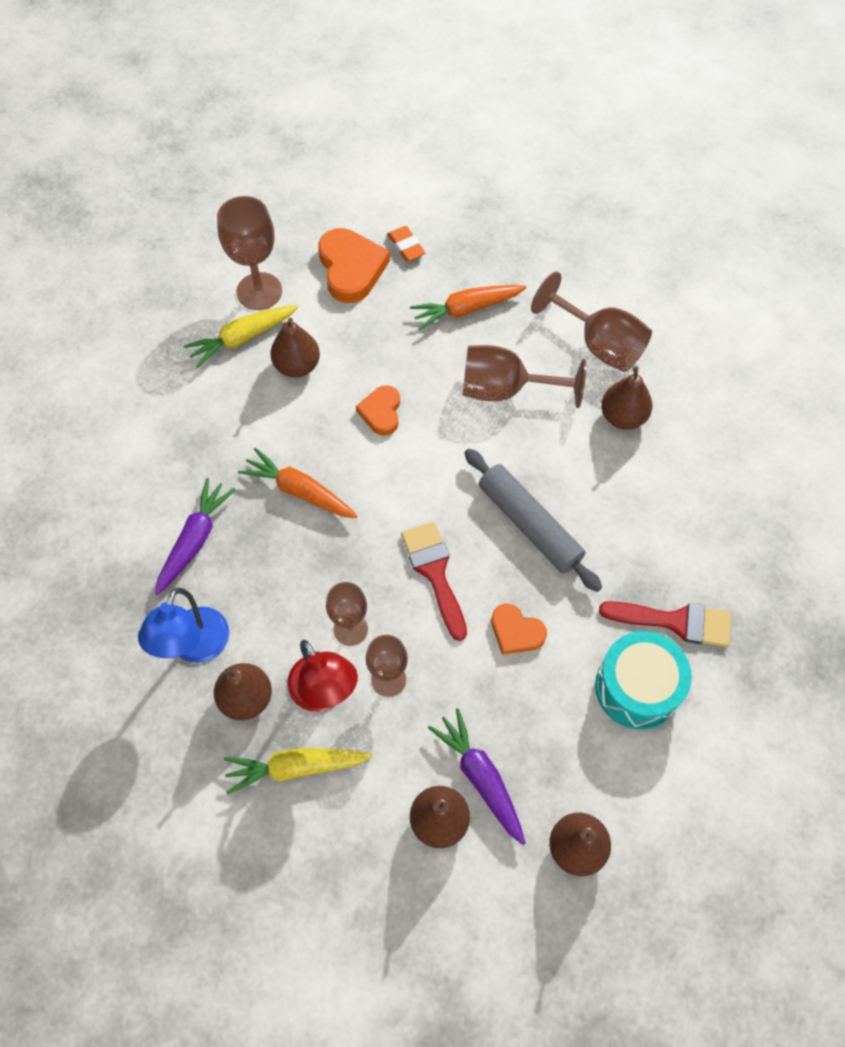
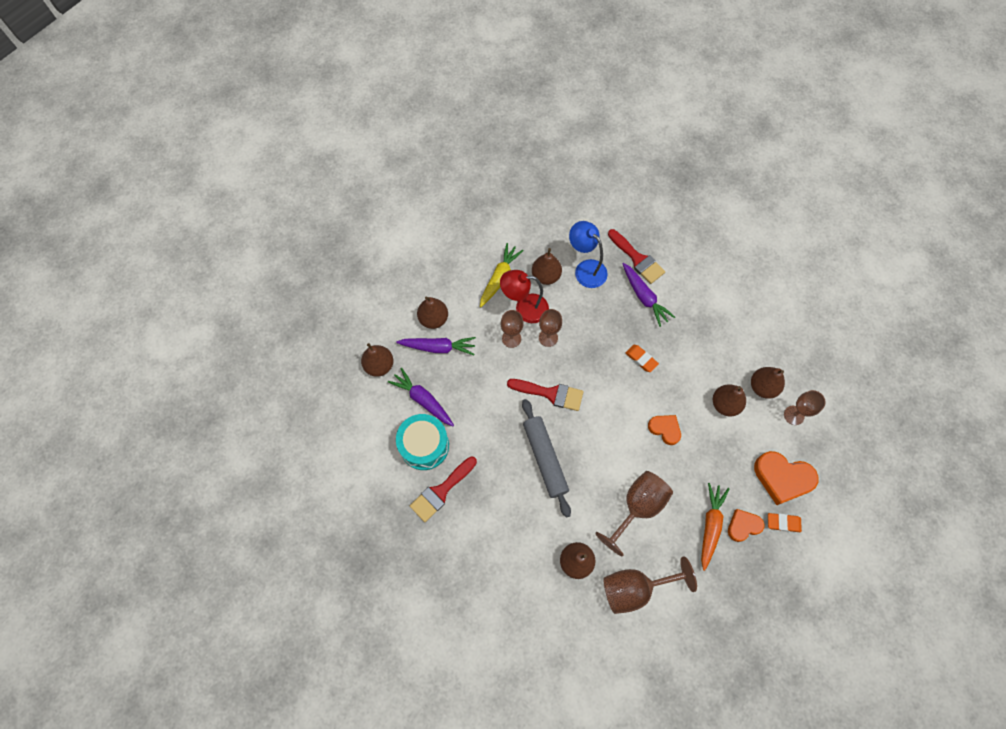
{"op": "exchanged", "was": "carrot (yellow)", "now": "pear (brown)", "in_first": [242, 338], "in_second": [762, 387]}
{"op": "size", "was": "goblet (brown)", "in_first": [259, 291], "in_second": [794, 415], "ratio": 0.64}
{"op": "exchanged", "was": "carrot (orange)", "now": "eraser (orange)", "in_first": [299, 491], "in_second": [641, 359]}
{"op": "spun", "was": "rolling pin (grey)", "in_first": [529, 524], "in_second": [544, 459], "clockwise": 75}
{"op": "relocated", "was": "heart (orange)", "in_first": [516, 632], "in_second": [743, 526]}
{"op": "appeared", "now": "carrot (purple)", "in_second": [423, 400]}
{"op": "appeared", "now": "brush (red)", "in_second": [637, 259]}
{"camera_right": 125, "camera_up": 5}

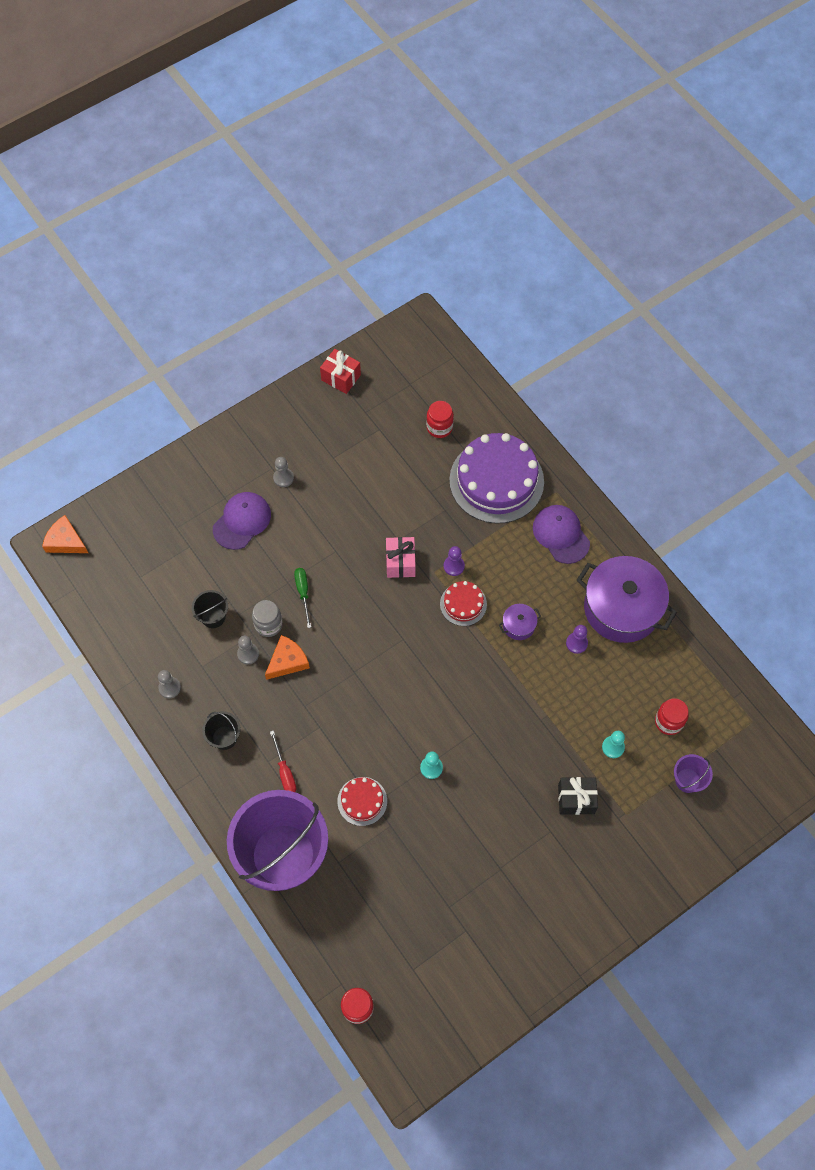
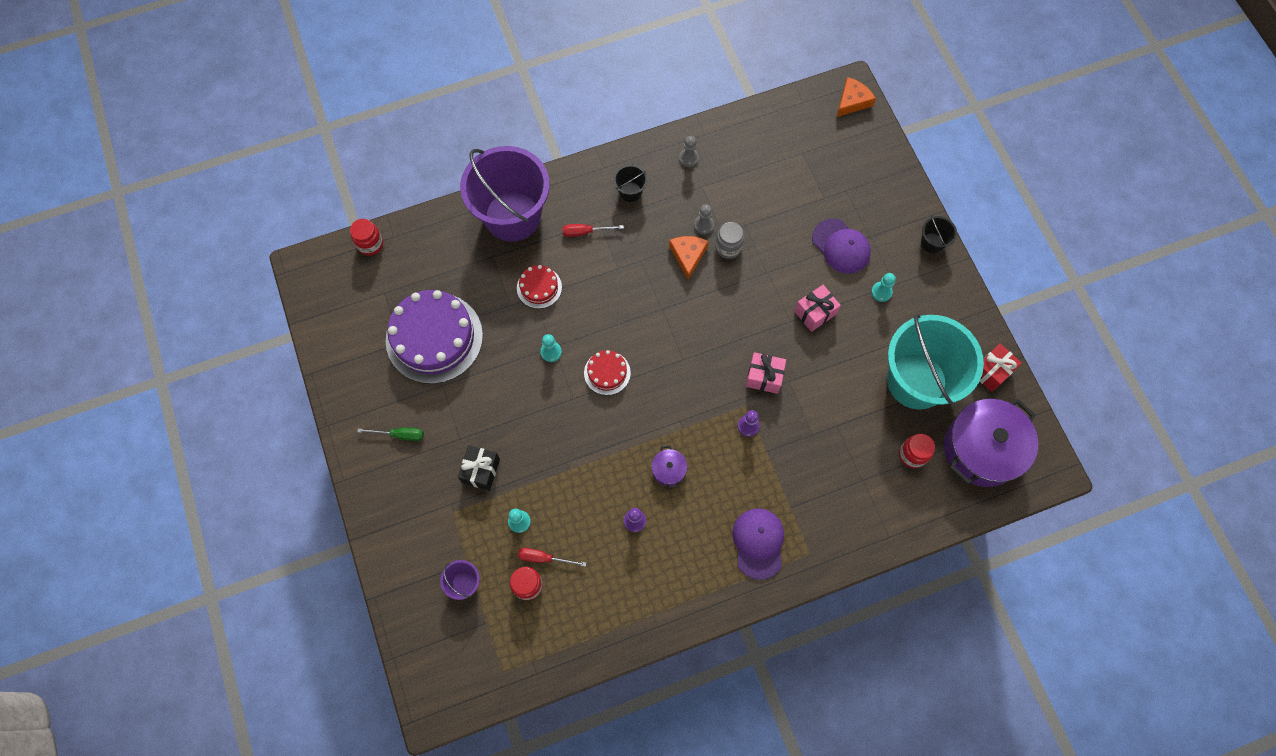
{"op": "relocated", "was": "bucket (black)", "in_first": [213, 617], "in_second": [932, 243]}
{"op": "spun", "was": "cheese (orange)", "in_first": [287, 661], "in_second": [688, 256], "clockwise": -150}
{"op": "colour", "was": "pawn (grey)", "now": "pawn (turquoise)", "in_first": [283, 478], "in_second": [881, 292]}
{"op": "relocated", "was": "screwdriver (green)", "in_first": [303, 593], "in_second": [400, 435]}
{"op": "relocated", "was": "cake (red)", "in_first": [463, 604], "in_second": [607, 373]}
{"op": "relocated", "was": "cake (purple)", "in_first": [496, 481], "in_second": [434, 338]}
{"op": "spun", "was": "cap (purple)", "in_first": [561, 535], "in_second": [758, 543], "clockwise": -75}
{"op": "relocated", "was": "pot (purple)", "in_first": [622, 608], "in_second": [981, 449]}
{"op": "appeared", "now": "screwdriver (red)", "in_second": [544, 558]}
{"op": "appeared", "now": "gift (pink)", "in_second": [815, 313]}
{"op": "appeared", "now": "bucket (turquoise)", "in_second": [916, 381]}
{"camera_right": 105, "camera_up": 5}

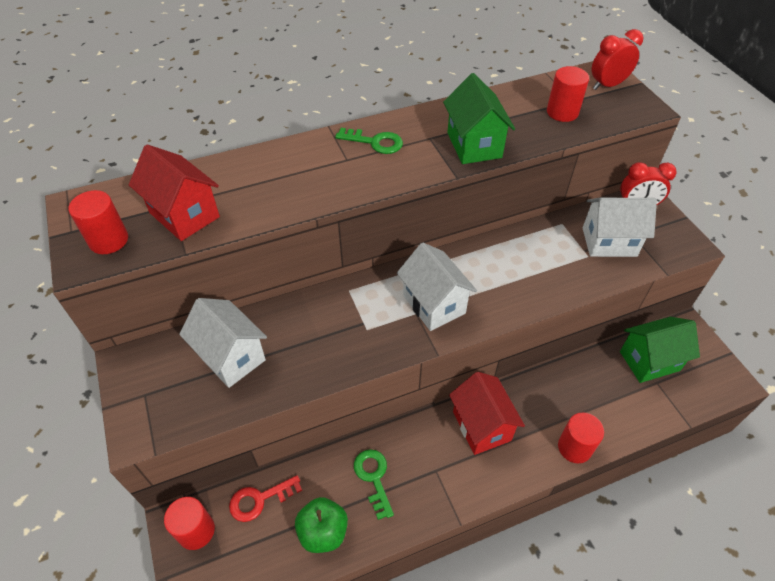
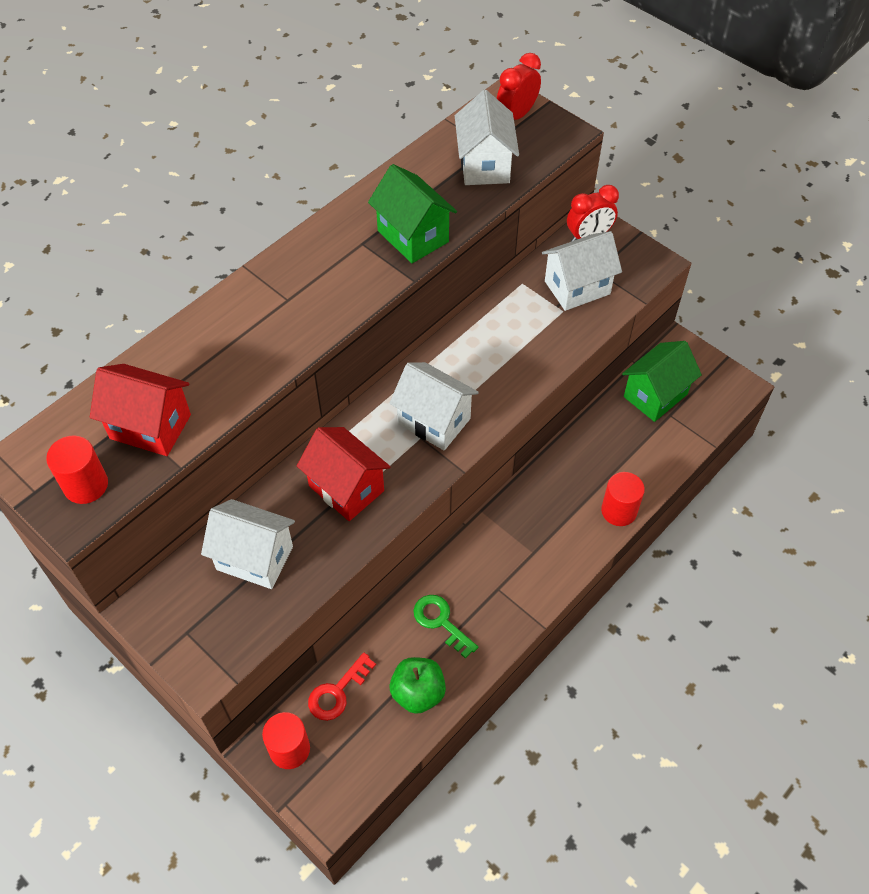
{"op": "missing", "was": "key (green)", "in_first": [375, 142]}
{"op": "relocated", "was": "house (red)", "in_first": [481, 426], "in_second": [346, 488]}
{"op": "exchanged", "was": "cylinder (red)", "now": "house (white)", "in_first": [562, 112], "in_second": [484, 165]}
{"camera_right": -25, "camera_up": 5}

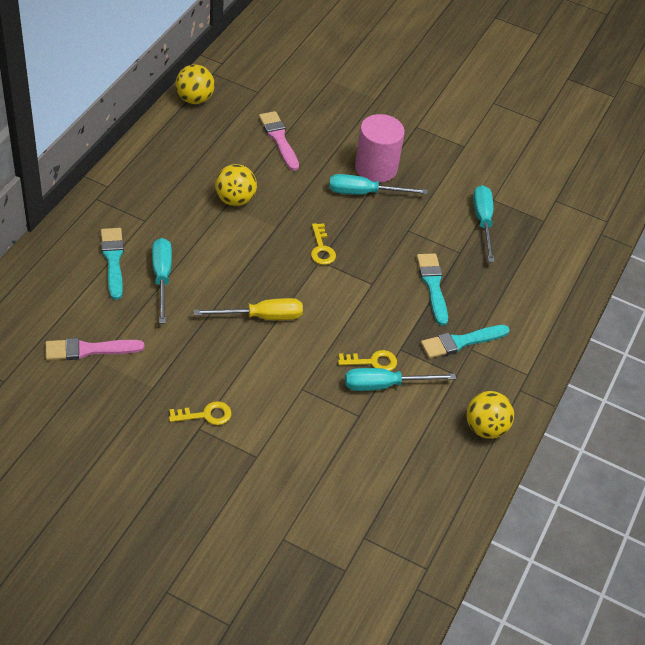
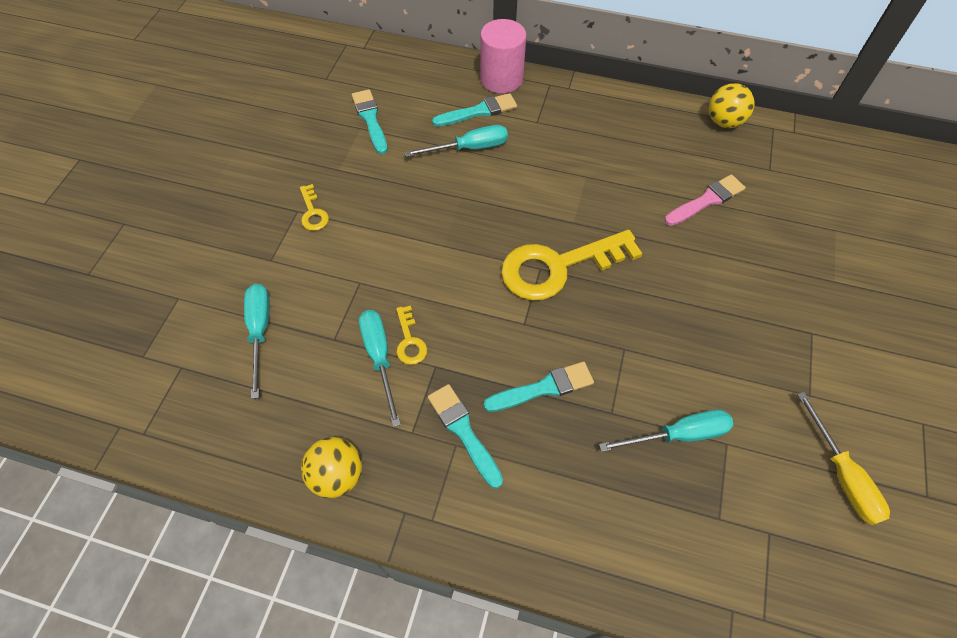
{"op": "colour", "was": "brush (pink)", "now": "brush (turquoise)", "in_first": [89, 350], "in_second": [370, 119]}
{"op": "relocated", "was": "screwdriver (yellow)", "in_first": [262, 317], "in_second": [841, 475]}
{"op": "missing", "was": "ball (yellow)", "in_first": [235, 200]}
{"op": "size", "was": "key (yellow)", "in_first": [321, 248], "in_second": [558, 267], "ratio": 2.3}
{"op": "relocated", "was": "screwdriver (turquoise)", "in_first": [364, 193], "in_second": [260, 331]}
{"op": "relocated", "was": "cylinder (pink)", "in_first": [376, 168], "in_second": [501, 79]}
{"camera_right": 85, "camera_up": 10}

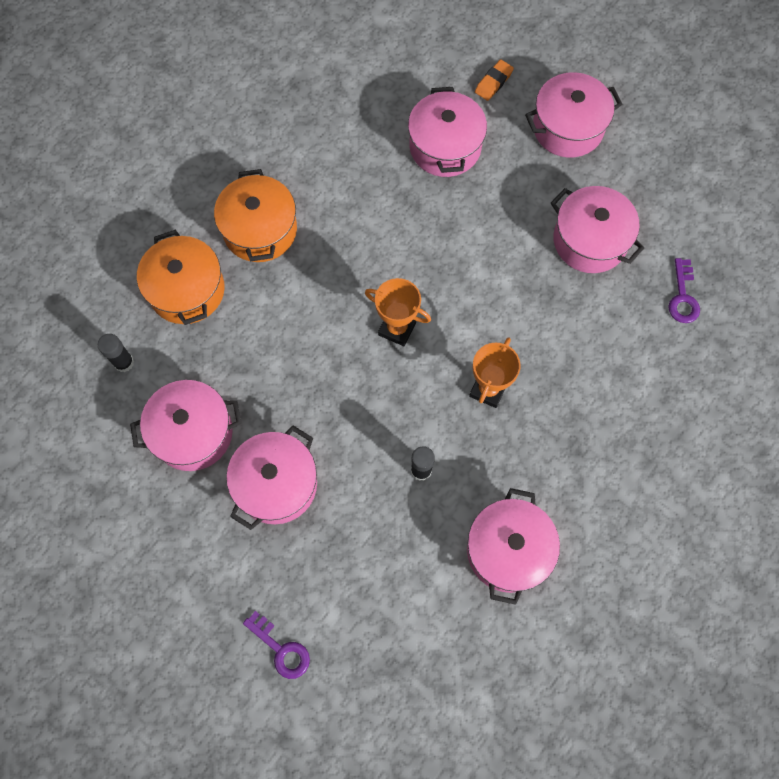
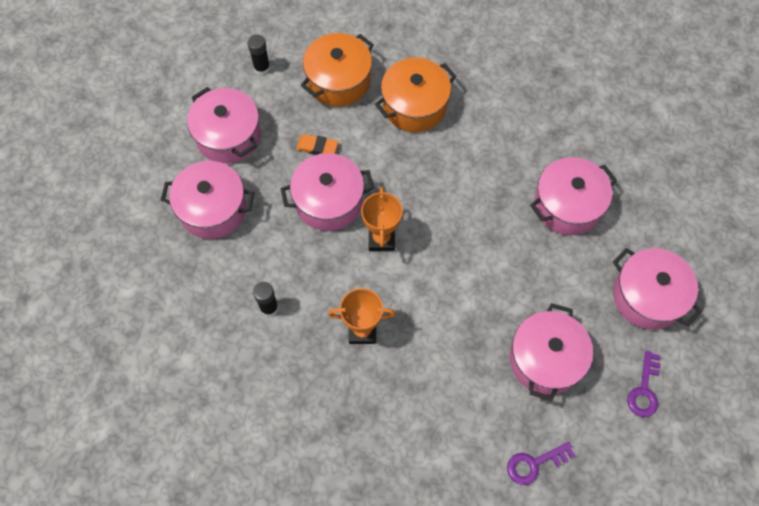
{"op": "relocated", "was": "key (purple)", "in_first": [281, 649], "in_second": [644, 390]}
{"op": "relocated", "was": "pot (pink)", "in_first": [508, 550], "in_second": [329, 201]}
{"op": "relocated", "was": "eraser (orange)", "in_first": [493, 82], "in_second": [317, 147]}
{"camera_right": 65, "camera_up": -5}

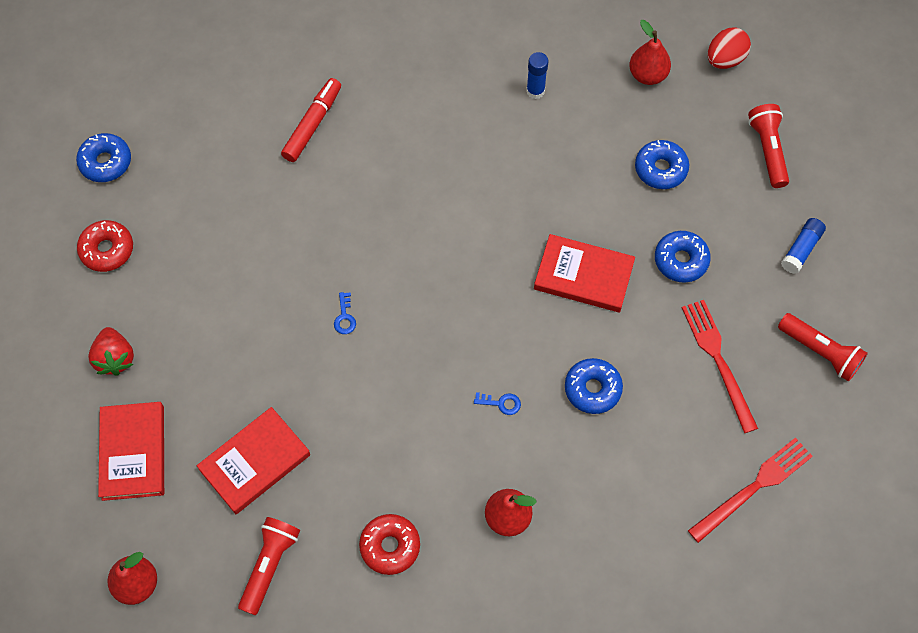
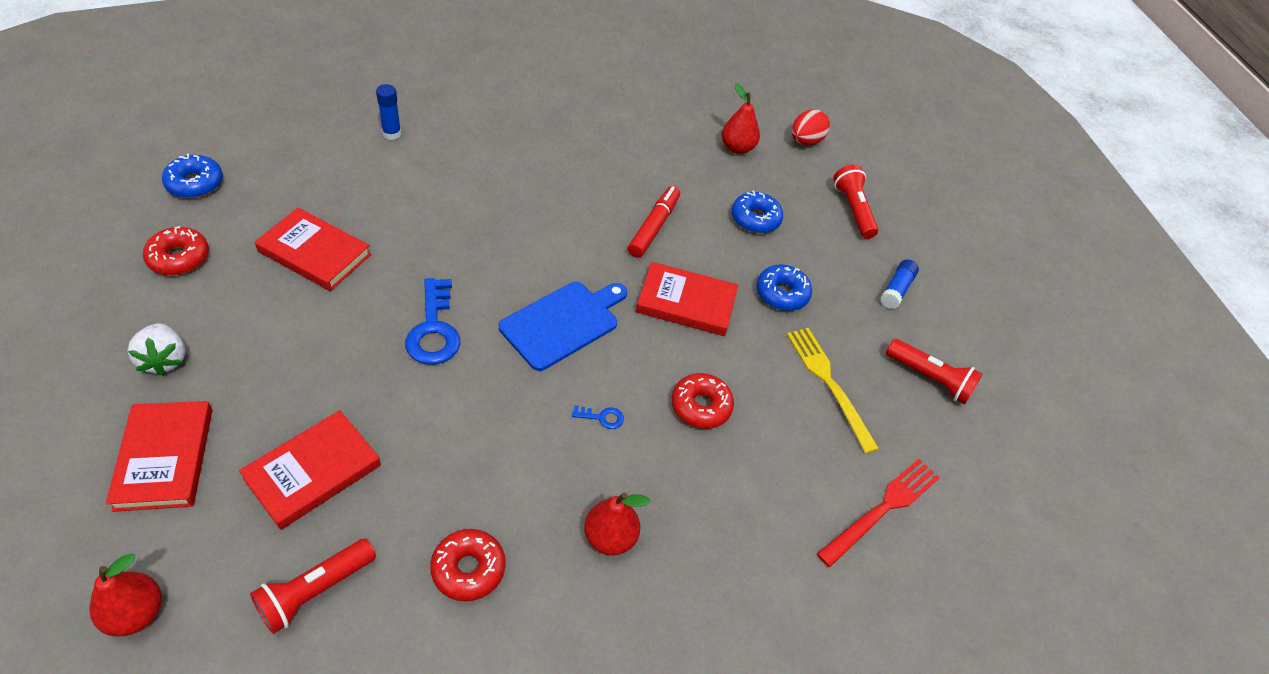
{"op": "colour", "was": "strawberry (red)", "now": "strawberry (white)", "in_first": [115, 358], "in_second": [164, 360]}
{"op": "spun", "was": "flashlight (red)", "in_first": [269, 566], "in_second": [315, 591], "clockwise": -150}
{"op": "relocated", "was": "marker (red)", "in_first": [313, 124], "in_second": [654, 227]}
{"op": "size", "was": "key (blue)", "in_first": [344, 317], "in_second": [434, 330], "ratio": 2.22}
{"op": "relocated", "was": "glue stick (blue)", "in_first": [535, 91], "in_second": [392, 134]}
{"op": "colour", "was": "donut (blue)", "now": "donut (red)", "in_first": [592, 389], "in_second": [700, 406]}
{"op": "colour", "was": "fork (red)", "now": "fork (yellow)", "in_first": [718, 360], "in_second": [829, 383]}
{"op": "appeared", "now": "book (red)", "in_second": [315, 253]}
{"op": "appeared", "now": "cutting board (blue)", "in_second": [563, 323]}
{"camera_right": -10, "camera_up": -15}

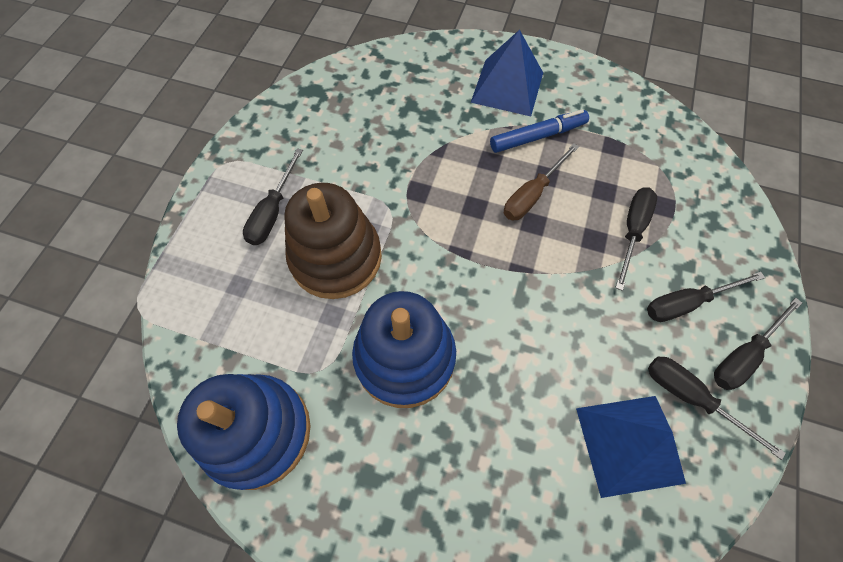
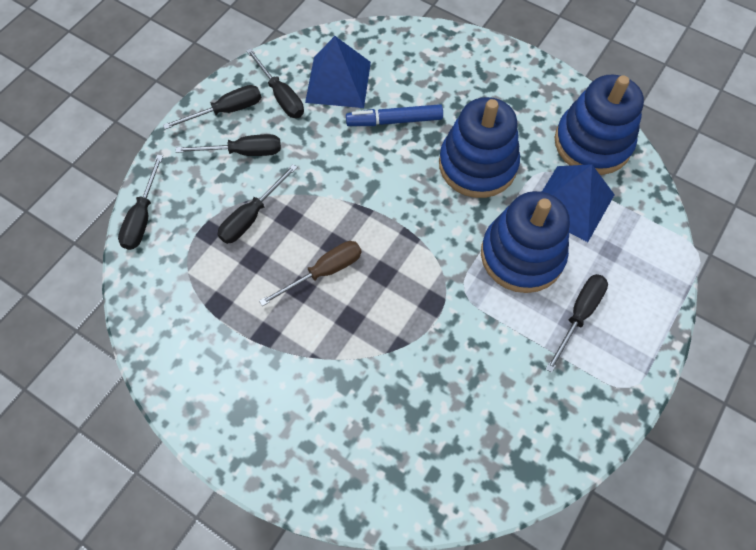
{"op": "colour", "was": "stacking toy (brown)", "now": "stacking toy (blue)", "in_first": [336, 257], "in_second": [522, 255]}
{"op": "relocated", "was": "pyramid (blue)", "in_first": [507, 87], "in_second": [572, 203]}
{"op": "relocated", "was": "marker (blue)", "in_first": [537, 136], "in_second": [394, 121]}
{"op": "appeared", "now": "screwdriver (black)", "in_second": [143, 217]}
{"camera_right": -165, "camera_up": 0}

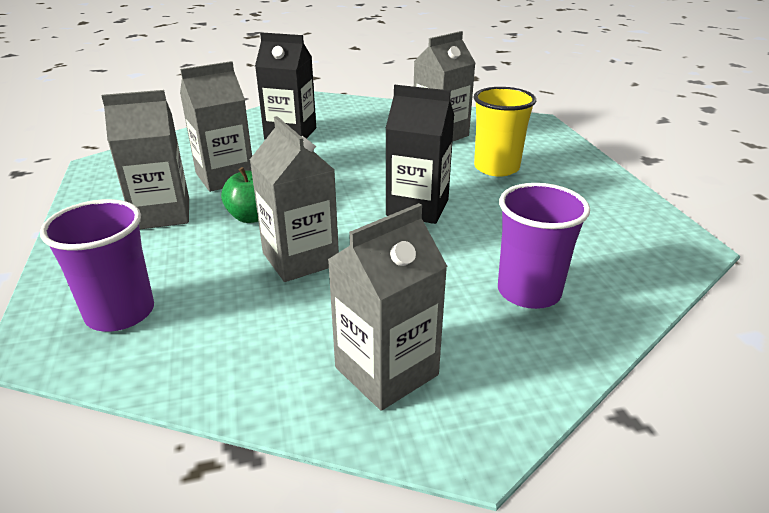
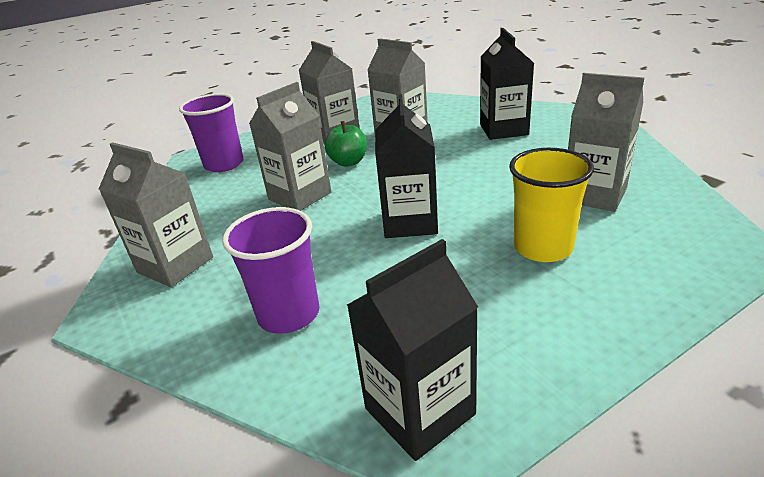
{"op": "appeared", "now": "carton (black)", "in_second": [419, 411]}
{"camera_right": 75, "camera_up": 0}

